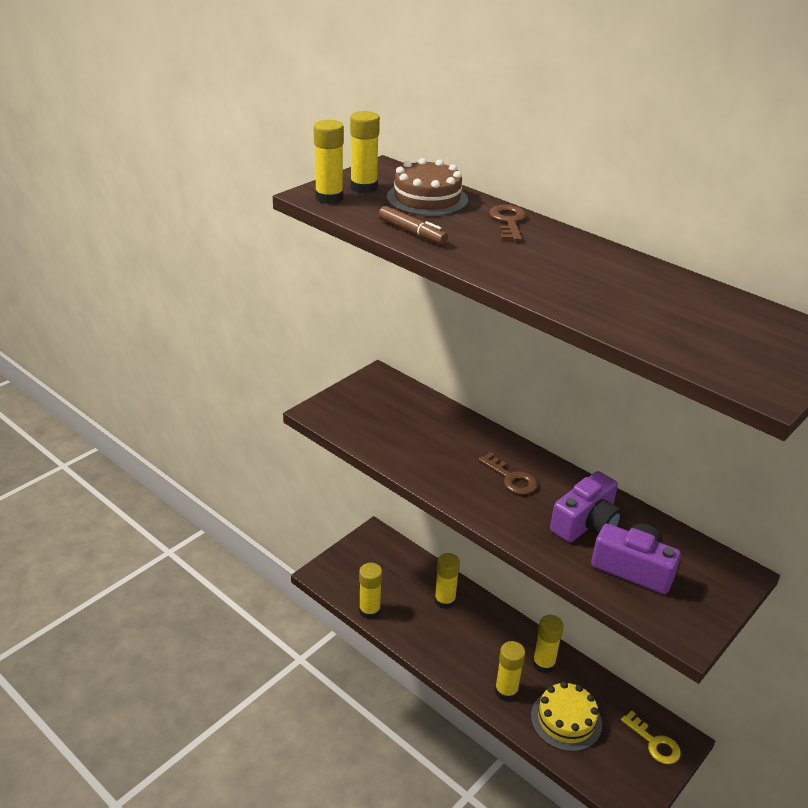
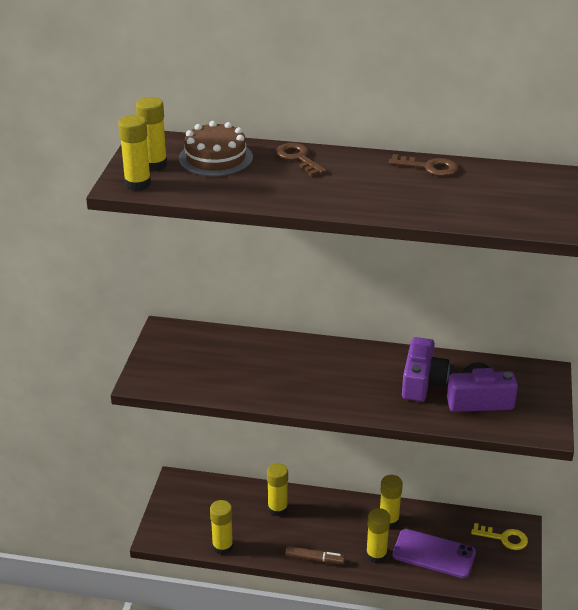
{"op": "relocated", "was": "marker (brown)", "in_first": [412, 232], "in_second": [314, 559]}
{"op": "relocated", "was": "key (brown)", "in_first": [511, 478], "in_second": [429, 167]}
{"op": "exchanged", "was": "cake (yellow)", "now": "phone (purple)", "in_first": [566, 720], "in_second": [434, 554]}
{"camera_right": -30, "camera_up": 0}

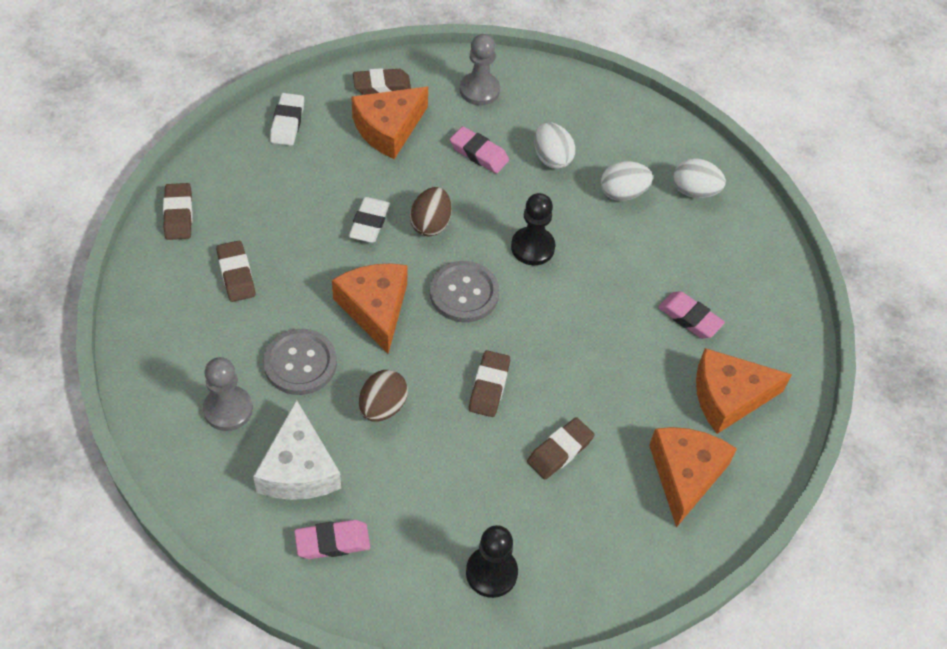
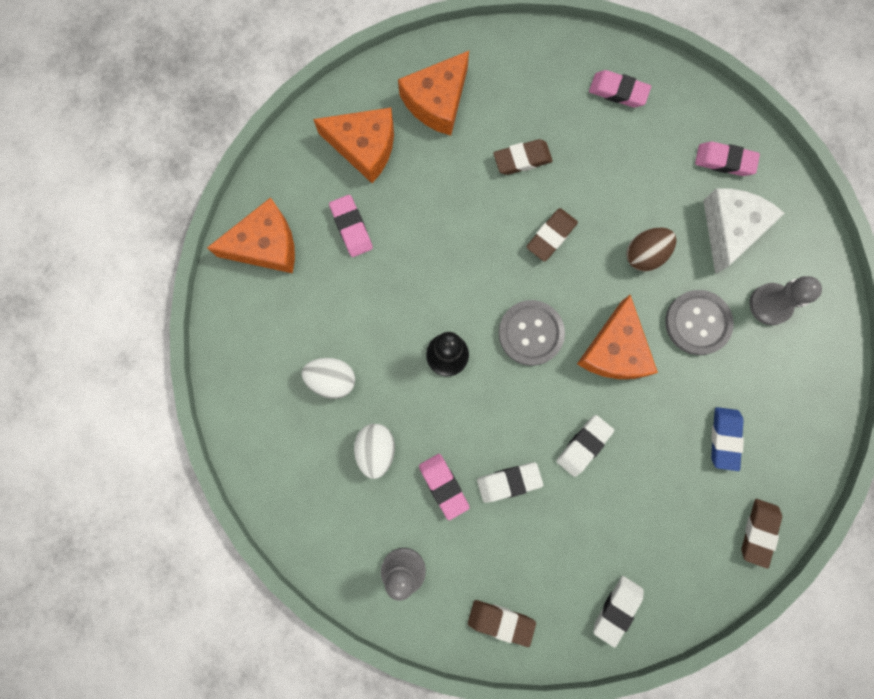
{"op": "colour", "was": "eraser (brown)", "now": "eraser (blue)", "in_first": [236, 274], "in_second": [724, 438]}
{"op": "relocated", "was": "cheese (orange)", "in_first": [388, 129], "in_second": [266, 245]}
{"op": "missing", "was": "egg (brown)", "in_first": [430, 224]}
{"op": "exchanged", "was": "pawn (black)", "now": "eraser (pink)", "in_first": [491, 572], "in_second": [618, 92]}
{"op": "missing", "was": "egg (white)", "in_first": [694, 191]}
{"op": "appeared", "now": "eraser (white)", "in_second": [509, 482]}
{"camera_right": -150, "camera_up": 25}

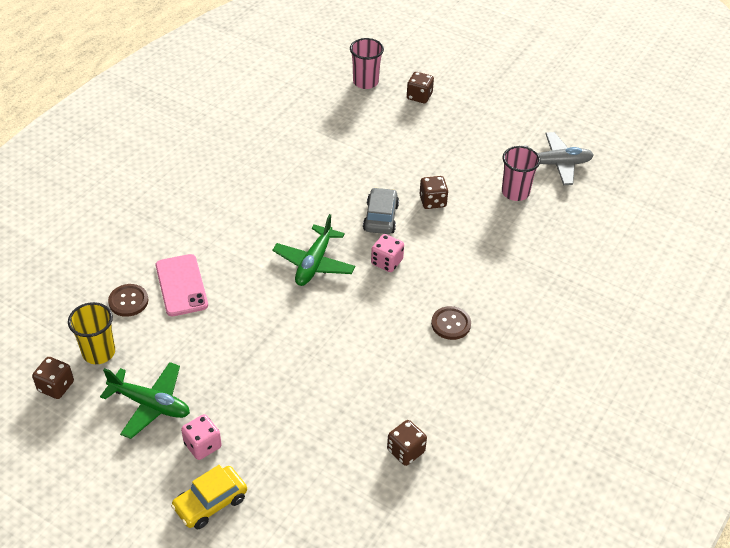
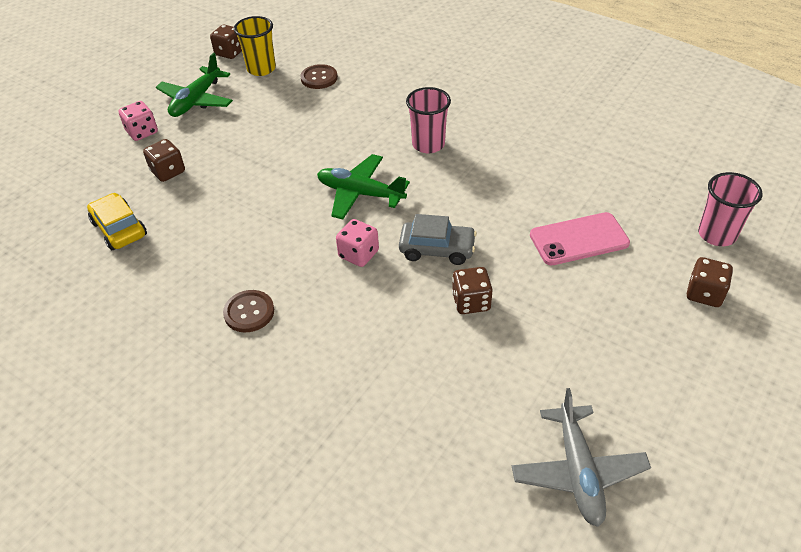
{"op": "relocated", "was": "phone (pink)", "in_first": [181, 285], "in_second": [579, 239]}
{"op": "relocated", "was": "car (yellow)", "in_first": [210, 503], "in_second": [119, 229]}
{"op": "relocated", "was": "dice (brown)", "in_first": [405, 451], "in_second": [168, 171]}
{"op": "relocated", "was": "cup (pink)", "in_first": [515, 192], "in_second": [428, 144]}
{"camera_right": 95, "camera_up": 0}

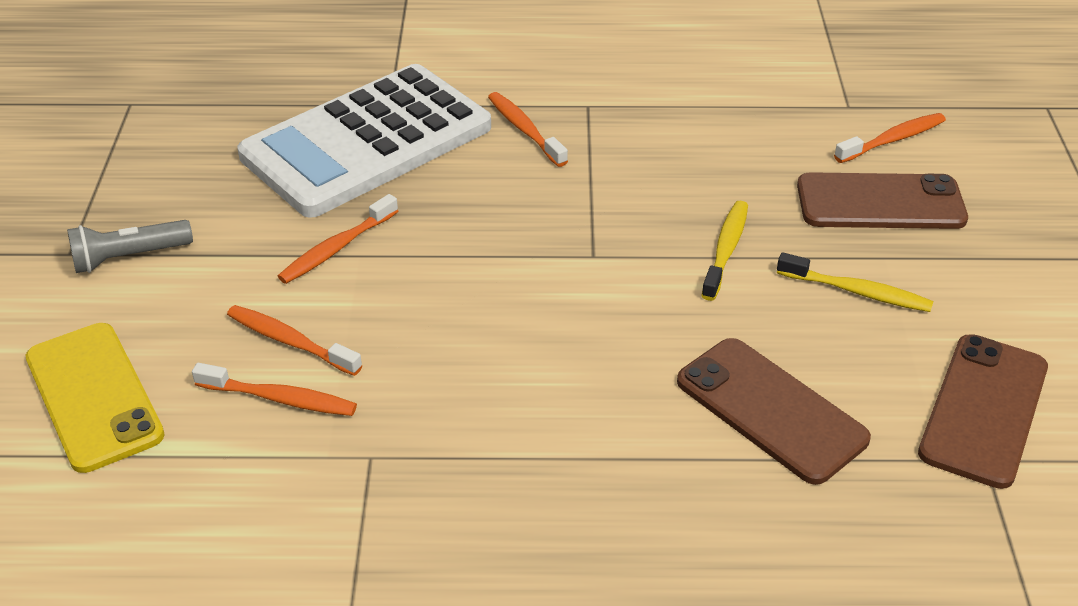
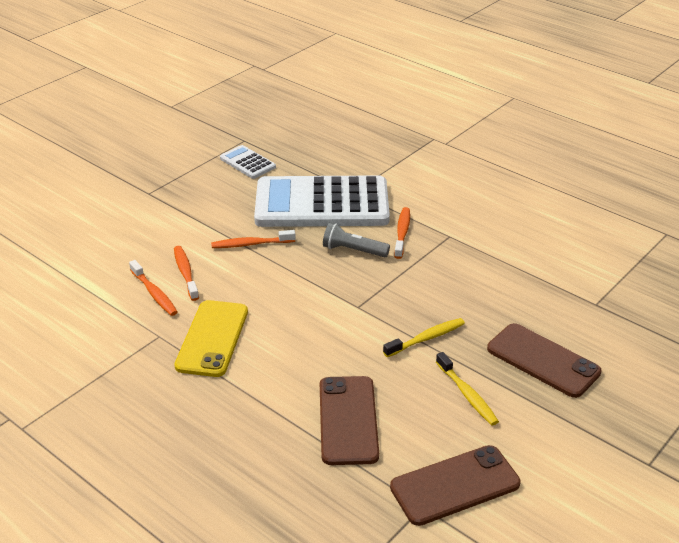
{"op": "relocated", "was": "phone (yellow)", "in_first": [94, 396], "in_second": [212, 338]}
{"op": "relocated", "was": "flashlight (grey)", "in_first": [129, 257], "in_second": [353, 250]}
{"op": "missing", "was": "toothbrush (orange)", "in_first": [893, 140]}
{"op": "appeared", "now": "calculator (white)", "in_second": [247, 163]}
{"camera_right": 40, "camera_up": -5}

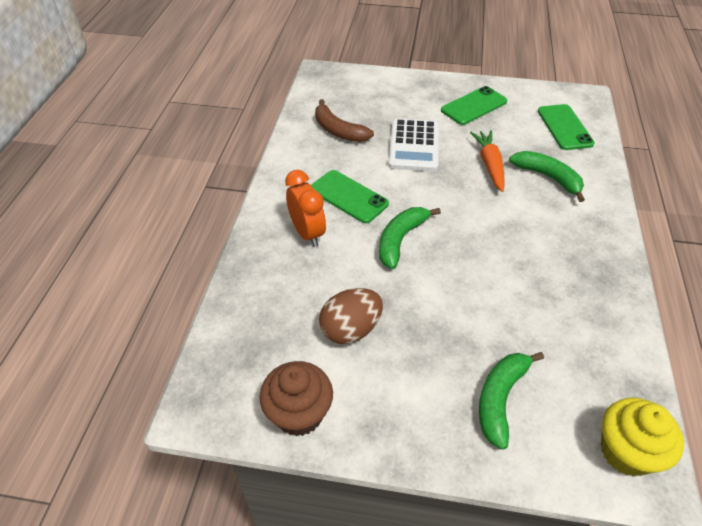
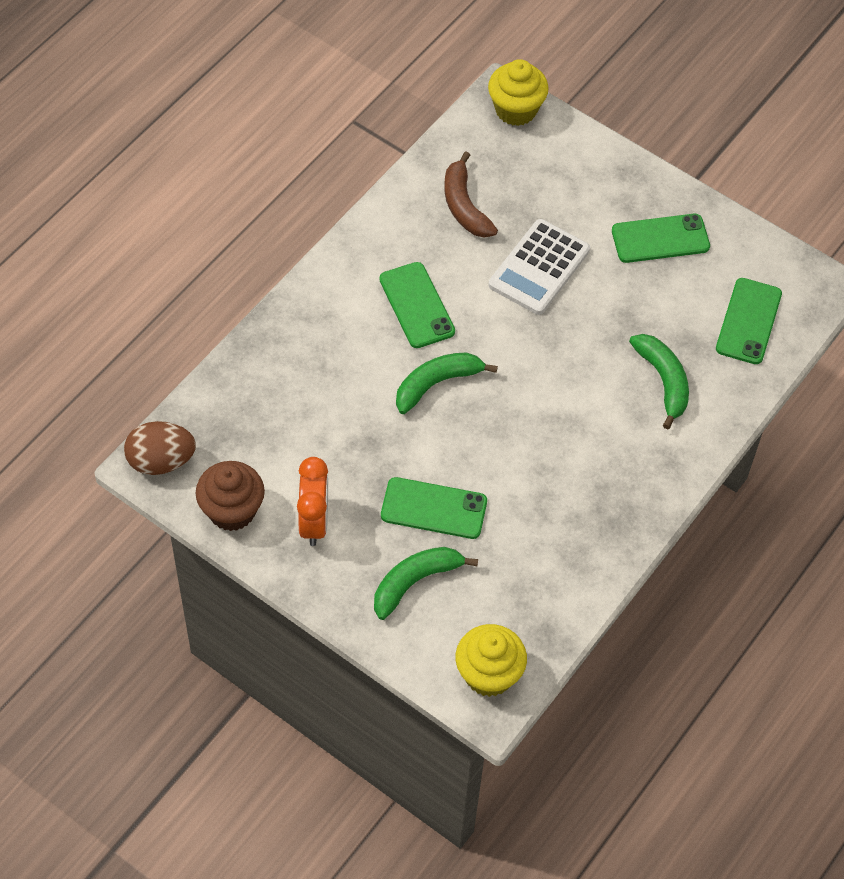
{"op": "relocated", "was": "clock (orange)", "in_first": [307, 233], "in_second": [314, 522]}
{"op": "relocated", "was": "egg (brown)", "in_first": [351, 329], "in_second": [161, 461]}
{"op": "missing", "was": "carrot (orange)", "in_first": [489, 165]}
{"op": "appeared", "now": "phone (green)", "in_second": [434, 509]}
{"op": "appeared", "now": "cupcake (yellow)", "in_second": [516, 110]}
{"camera_right": 25, "camera_up": 10}

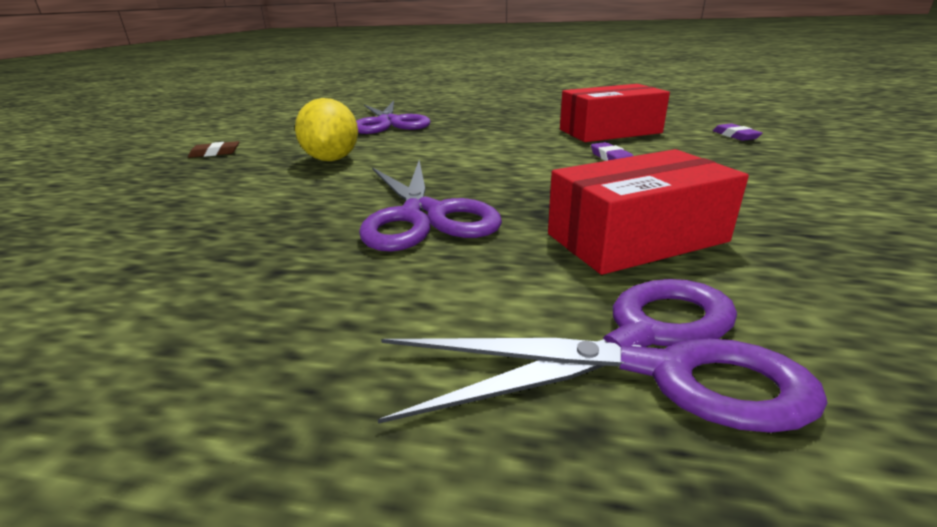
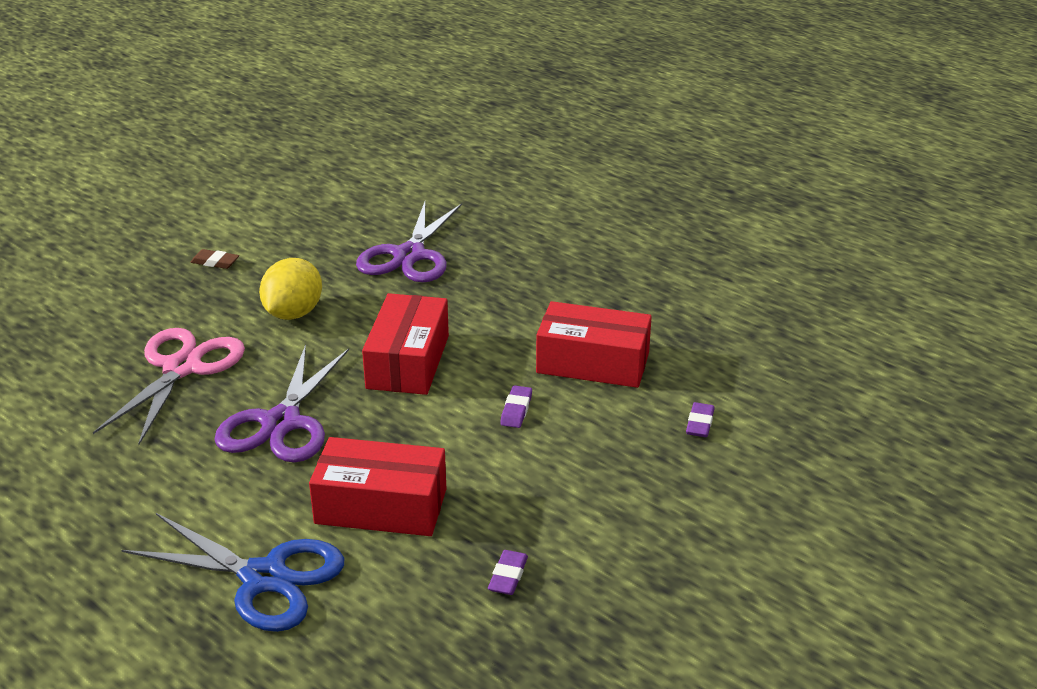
{"op": "colour", "was": "scissors (purple)", "now": "scissors (blue)", "in_first": [650, 355], "in_second": [264, 578]}
{"op": "appeared", "now": "scissors (pink)", "in_second": [182, 368]}
{"op": "appeared", "now": "box (red)", "in_second": [408, 362]}
{"op": "appeared", "now": "eraser (purple)", "in_second": [508, 576]}
{"camera_right": 30, "camera_up": 5}

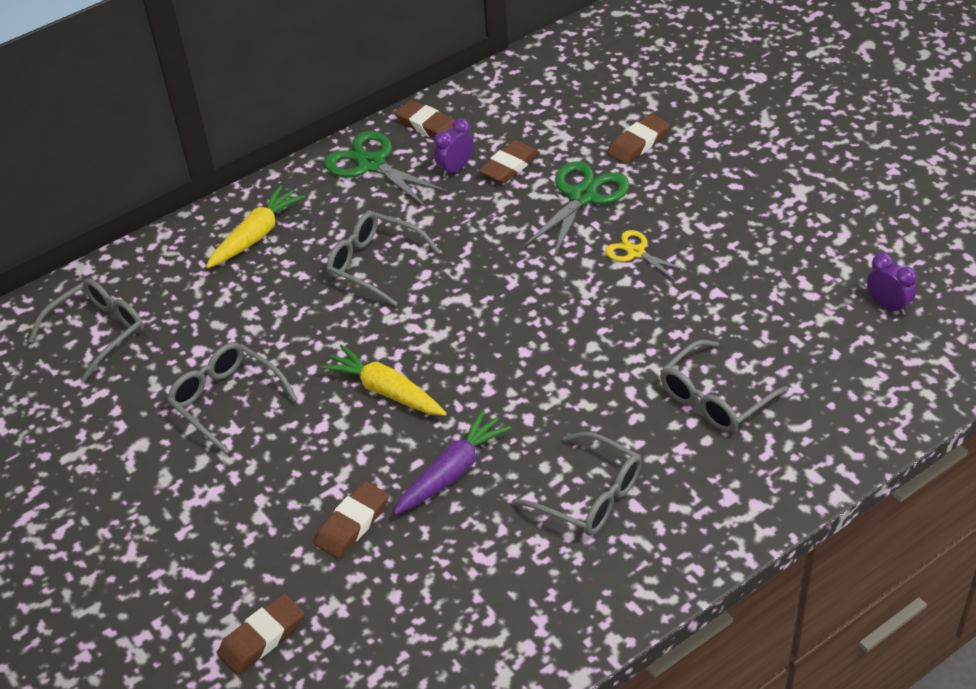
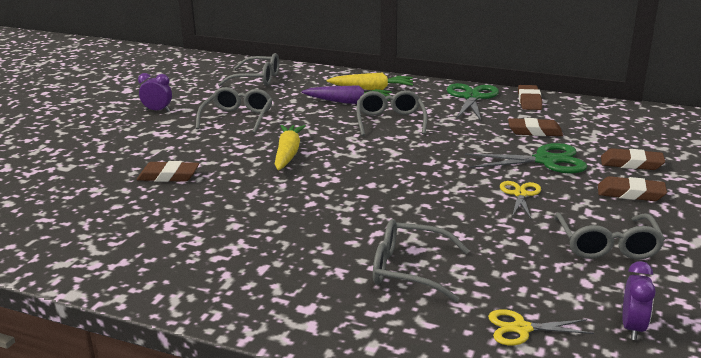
{"op": "relocated", "was": "eraser (brown)", "in_first": [262, 637], "in_second": [630, 193]}
{"op": "relocated", "was": "carrot (purple)", "in_first": [452, 472], "in_second": [348, 102]}
{"op": "relocated", "was": "clock (purple)", "in_first": [455, 169], "in_second": [157, 111]}
{"op": "relocated", "was": "glasses (grey)", "in_first": [589, 496], "in_second": [607, 245]}
{"op": "appeared", "now": "scissors (yellow)", "in_second": [521, 328]}
{"camera_right": 55, "camera_up": -20}

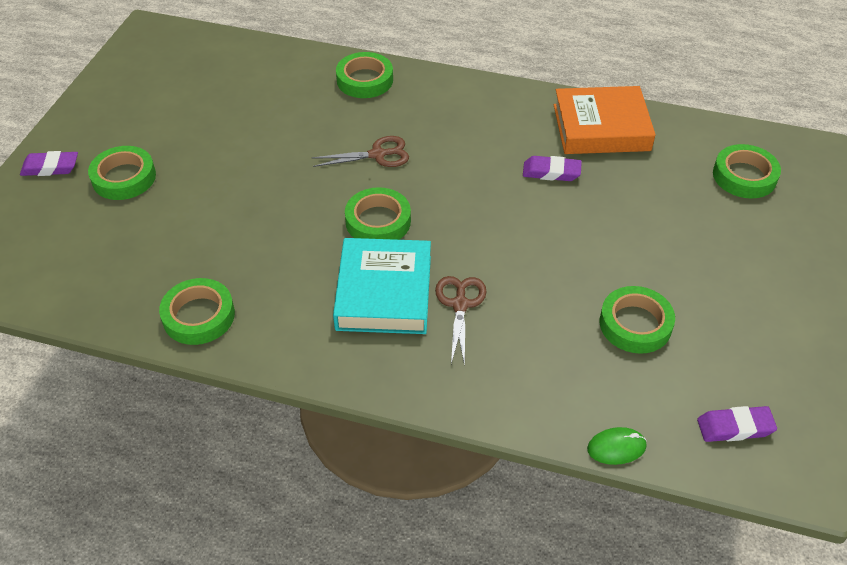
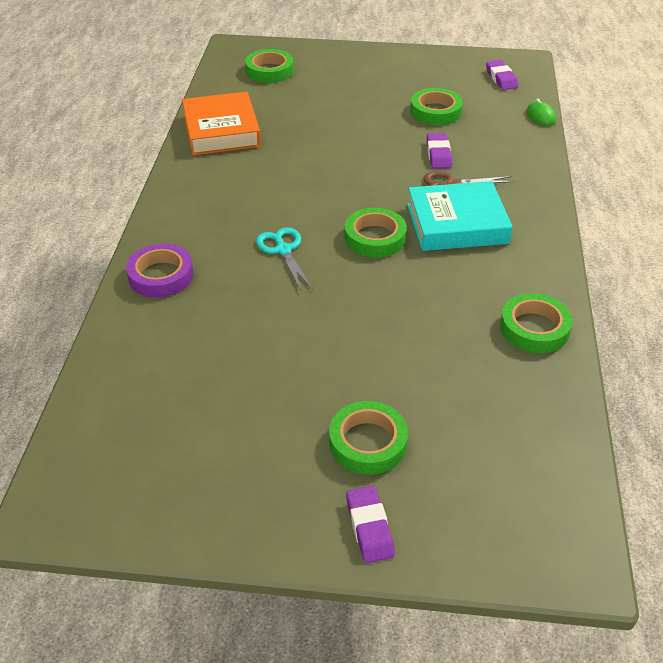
{"op": "colour", "was": "scissors (brown)", "now": "scissors (turquoise)", "in_first": [377, 155], "in_second": [283, 250]}
{"op": "colour", "was": "tape (green)", "now": "tape (purple)", "in_first": [365, 80], "in_second": [161, 275]}
{"op": "relocated", "was": "eraser (purple)", "in_first": [551, 172], "in_second": [438, 154]}
{"camera_right": -100, "camera_up": -5}

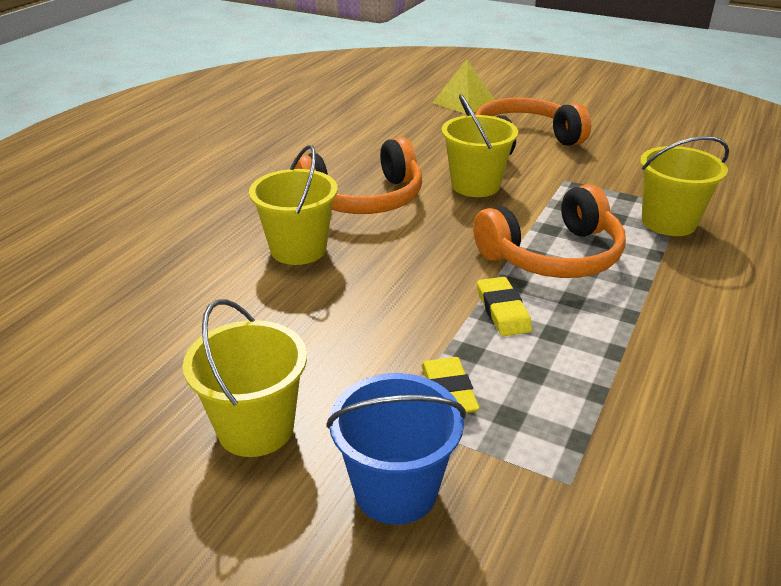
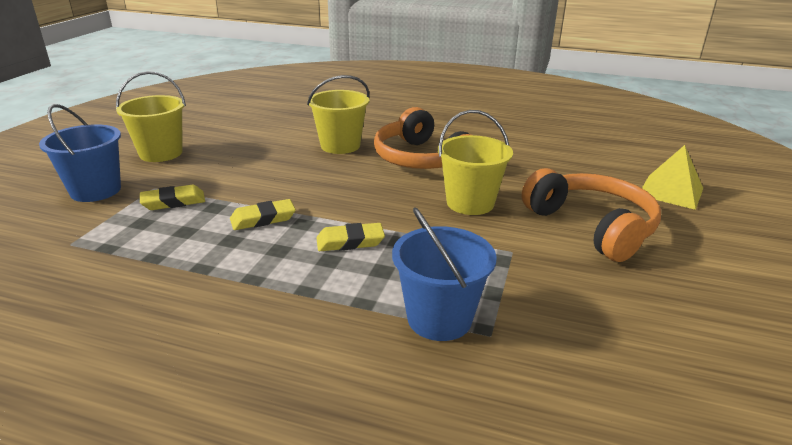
{"op": "exchanged", "was": "headphones (orange)", "now": "eraser (yellow)", "in_first": [553, 255], "in_second": [350, 241]}
{"op": "colour", "was": "bucket (yellow)", "now": "bucket (blue)", "in_first": [668, 222], "in_second": [439, 319]}
{"camera_right": 80, "camera_up": -5}

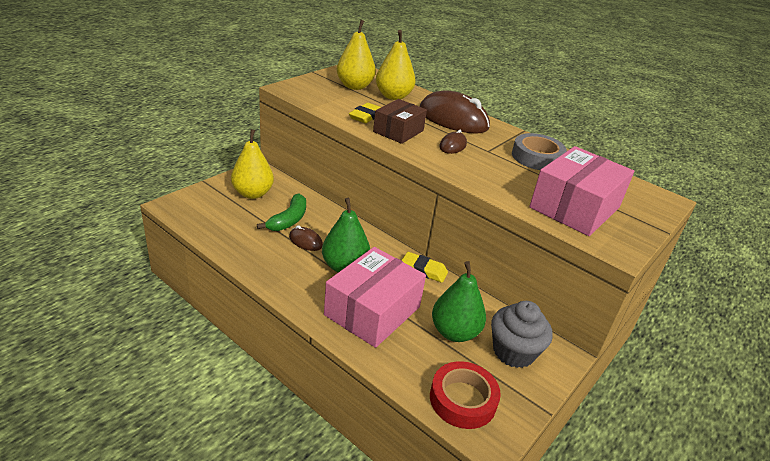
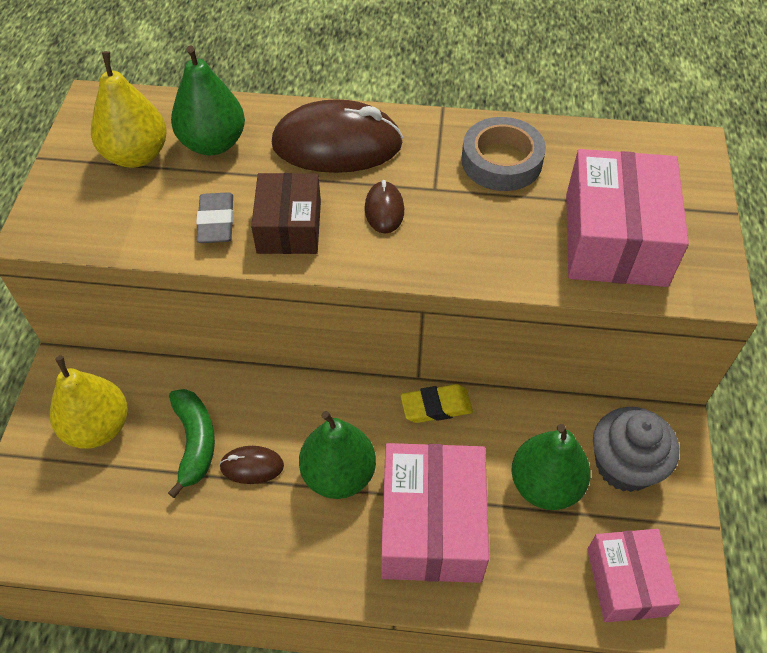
{"op": "colour", "was": "eraser (yellow)", "now": "eraser (grey)", "in_first": [366, 116], "in_second": [216, 222]}
{"op": "colour", "was": "pear (yellow)", "now": "pear (green)", "in_first": [393, 96], "in_second": [213, 143]}
{"op": "exchanged", "was": "tape (red)", "now": "box (pink)", "in_first": [462, 399], "in_second": [626, 582]}
{"camera_right": -30, "camera_up": 20}

